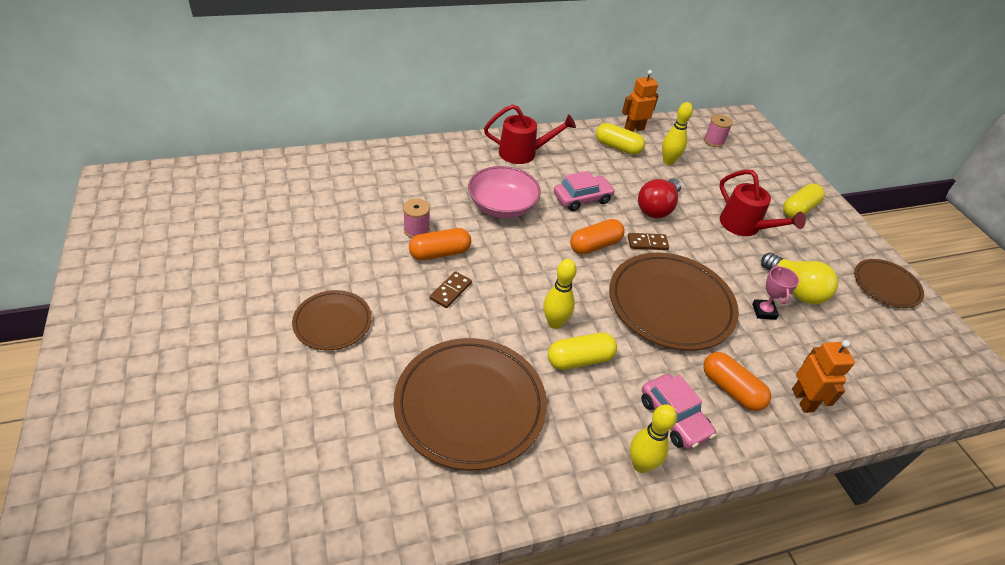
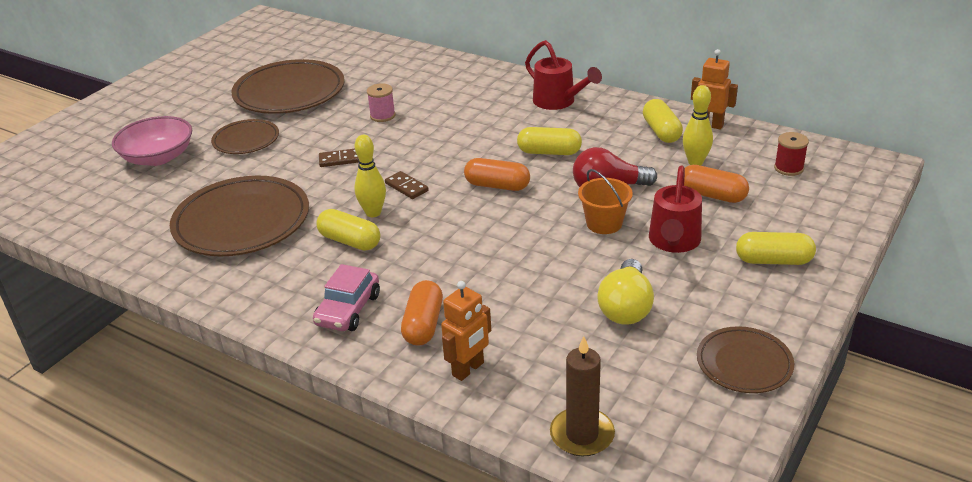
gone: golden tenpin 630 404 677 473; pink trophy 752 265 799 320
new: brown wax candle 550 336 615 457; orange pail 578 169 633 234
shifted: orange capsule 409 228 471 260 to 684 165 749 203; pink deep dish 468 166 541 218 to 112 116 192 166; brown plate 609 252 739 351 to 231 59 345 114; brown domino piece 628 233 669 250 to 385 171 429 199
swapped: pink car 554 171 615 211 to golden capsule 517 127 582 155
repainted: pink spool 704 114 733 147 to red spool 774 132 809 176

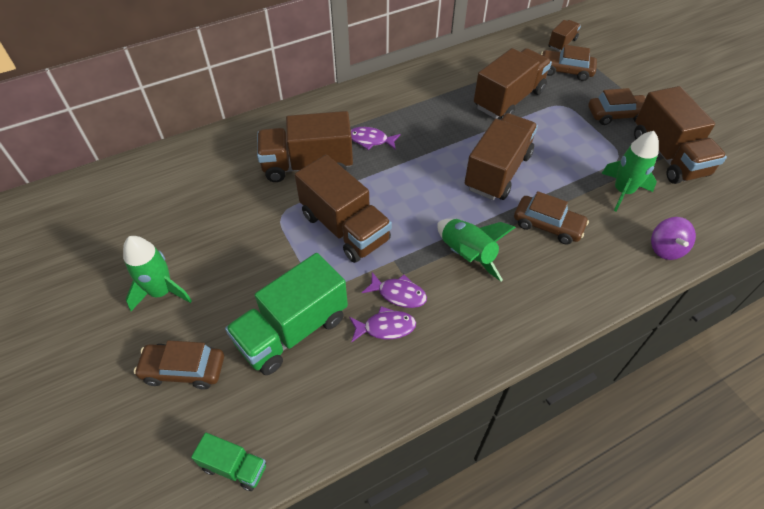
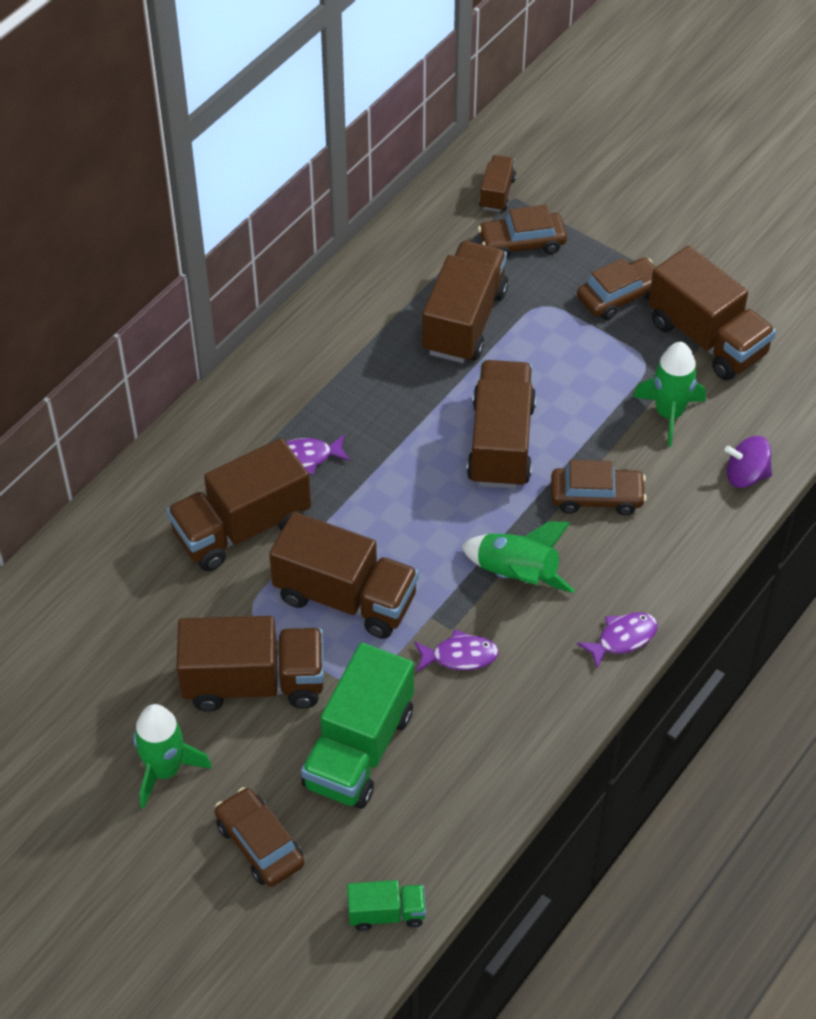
new: brown lorry 176 616 324 711
shifted: royal purple fish figure 349 306 416 342 to 577 613 658 669
rotated: brown car 134 340 224 389 = 215 787 304 887 75 degrees clockwise; royal purple toy top 651 217 696 260 = 725 436 772 488 120 degrees clockwise

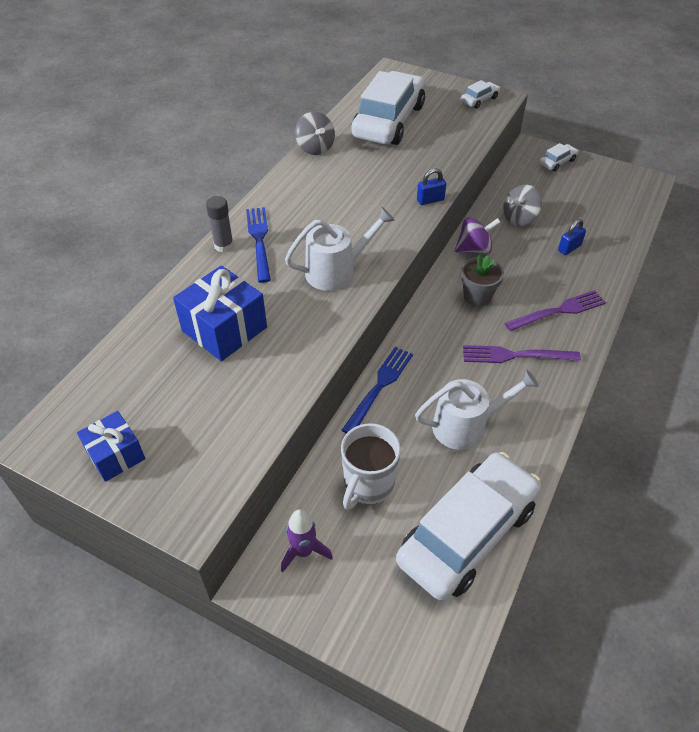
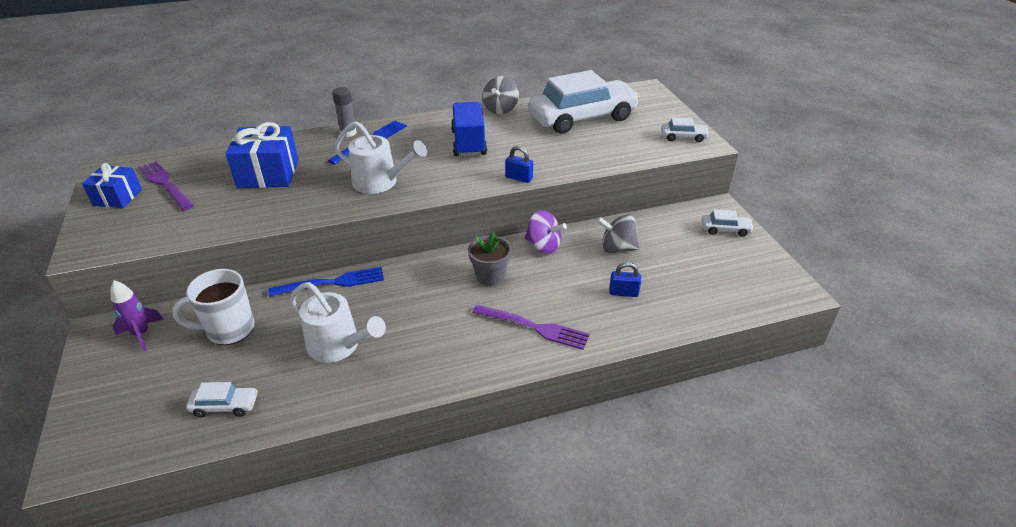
new: blue lorry 451 102 487 157
shifted: royal purple dinner fork 463 345 581 363 to 138 161 194 211
scaled: white car 396 452 541 601 = 186 382 258 417 x0.41

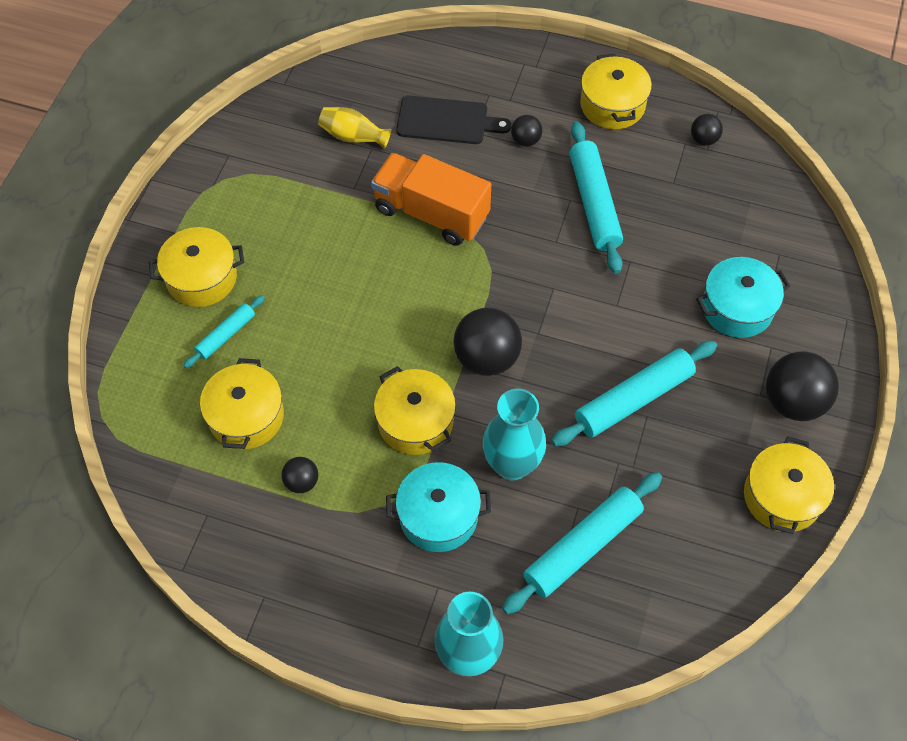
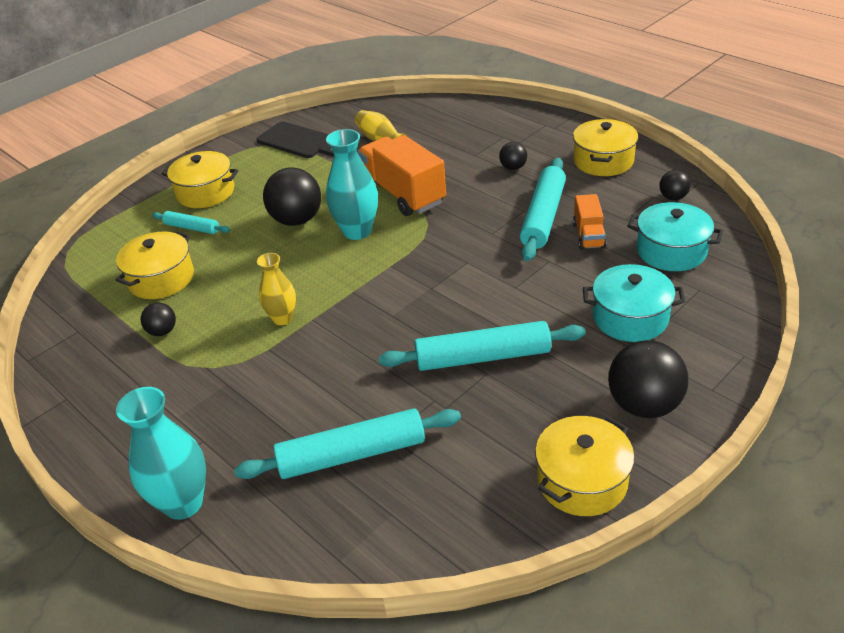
new: orange lorry 573 194 606 250
shifted: aqua cooking pot 386 462 491 552 to 627 202 723 271; ebony chopping board 396 95 511 144 to 257 121 334 158; ebony sphere 454 307 522 376 to 263 167 321 226; aqua flower vase 483 389 546 480 to 326 129 378 240
swapped: golden cooking pot 374 366 456 455 to golden flower vase 257 253 296 325
rotated: aqua rolling pin 184 295 265 368 = 152 211 230 234 45 degrees clockwise

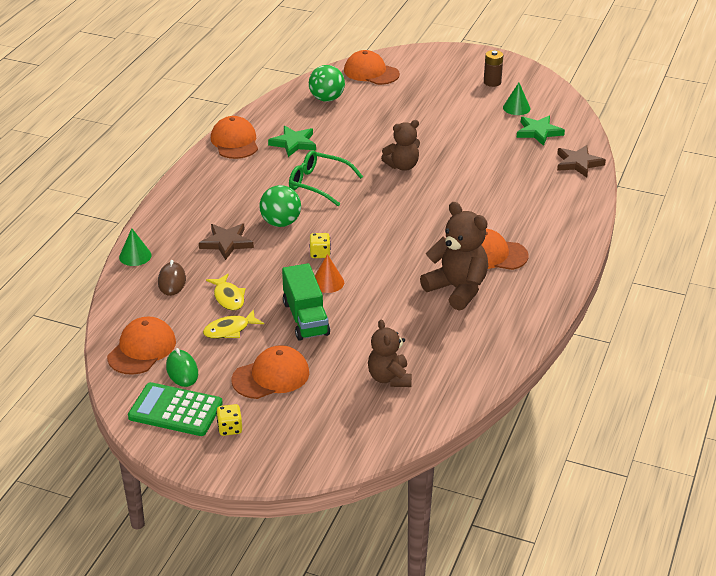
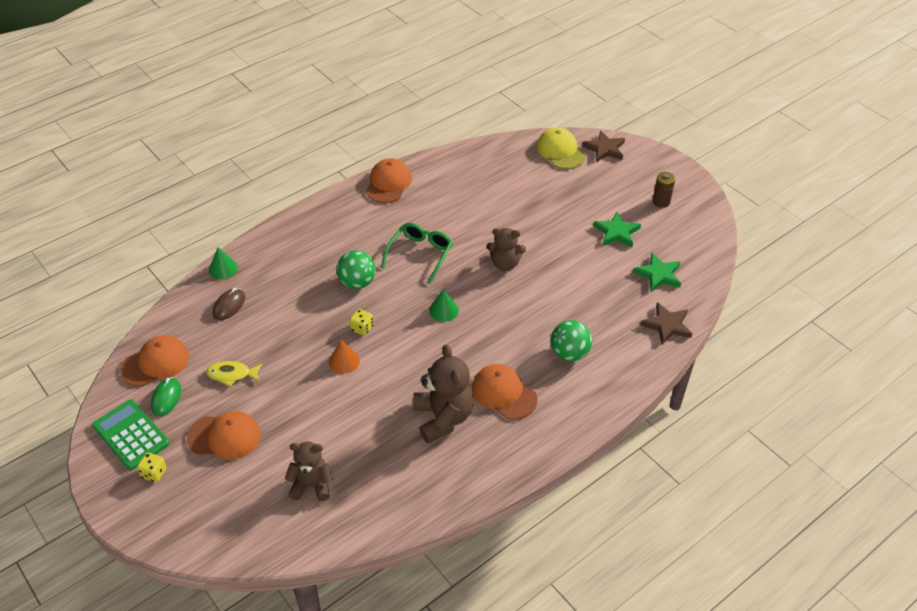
gone: golden fish figure 206 274 246 311; emerald lorry 282 263 330 341
shifted: brown star 199 223 254 260 to 582 130 625 162; emerald star 268 126 316 157 to 593 212 641 247; emerald sphere 309 65 345 102 to 551 320 592 361; emerald solid cone 503 83 530 115 to 429 289 459 322
repainted: orange peaked cap 344 50 400 85 to golden peaked cap 536 127 585 169
rotated: emerald glasses 289 150 363 206 = 381 223 453 284 60 degrees clockwise; brown teddy 368 319 412 387 = 285 442 333 501 75 degrees clockwise

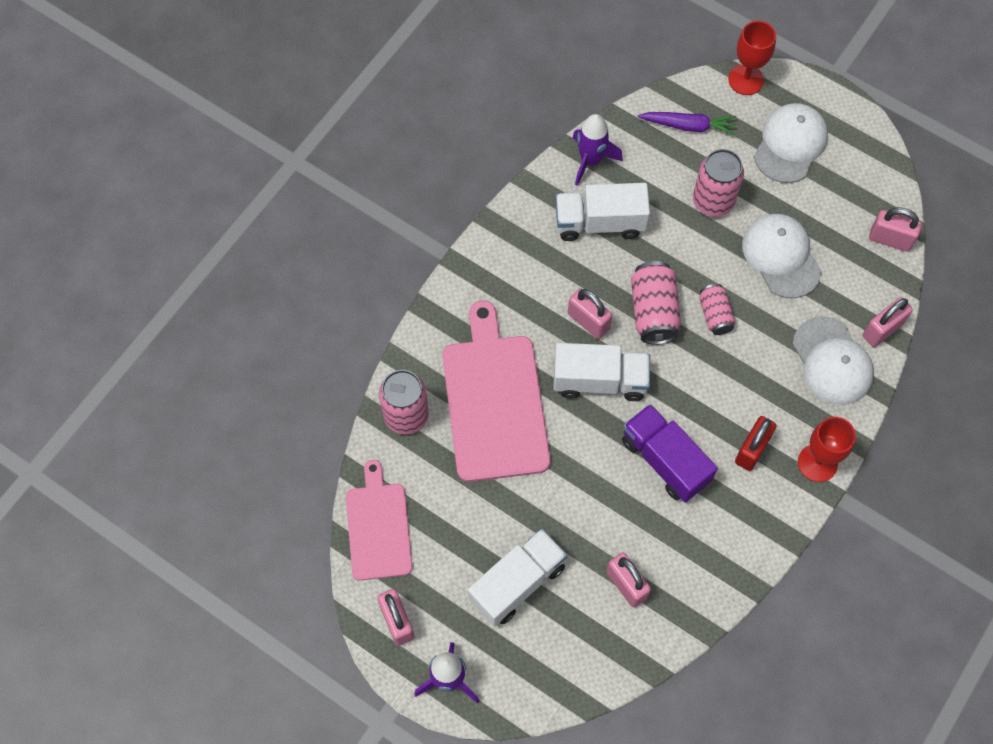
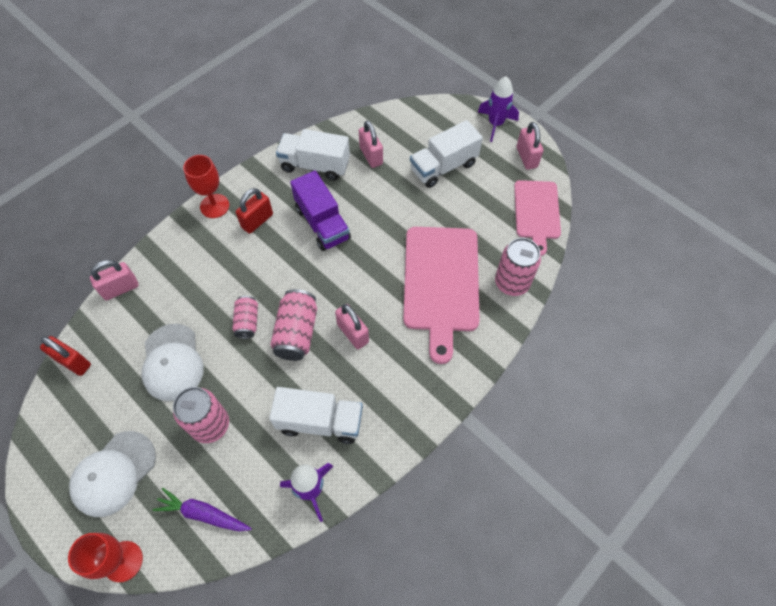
gone: white peaked cap 793 316 874 405
shifted: white lorry 553 343 650 401 to 276 129 350 181
repainted: pink padlock 869 208 922 252 to red padlock 40 336 91 376

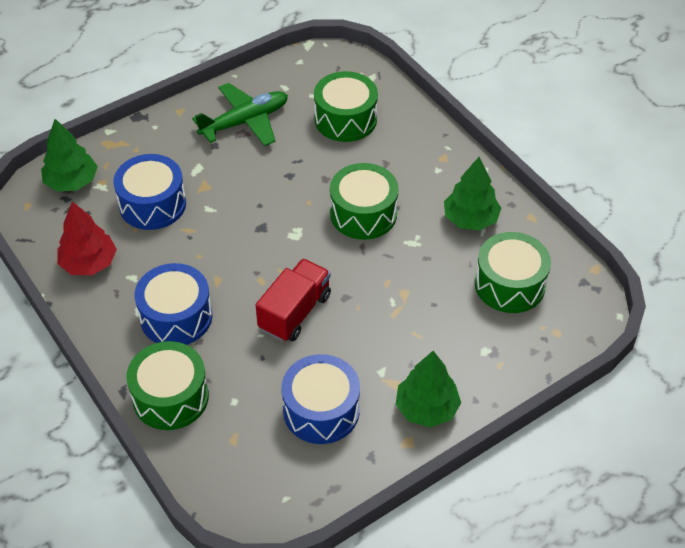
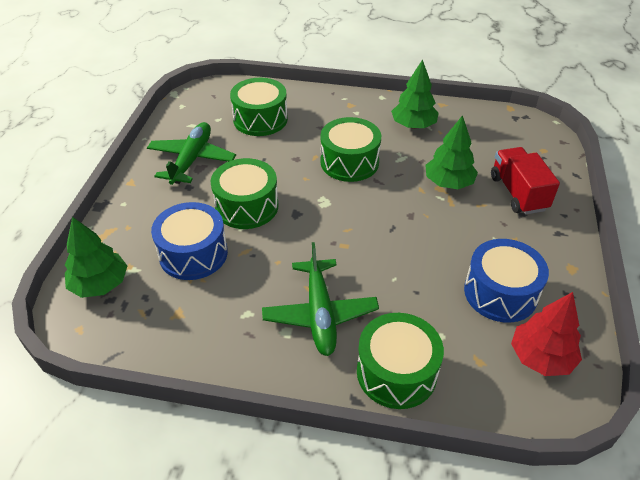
shifted: red fir tree 57 201 117 275 to 511 292 582 376; red lorry 256 258 331 342 to 491 147 560 214; emerald fir tree 396 351 461 428 to 425 115 478 189; emerald snare drum 475 232 551 313 to 211 158 279 229
swapped: blue snare drum 135 263 212 345 to emerald plane 262 242 379 356

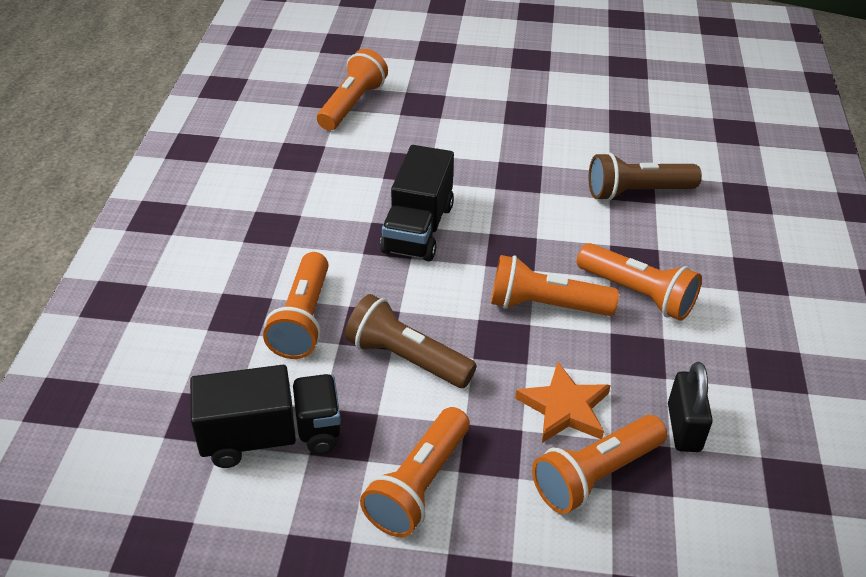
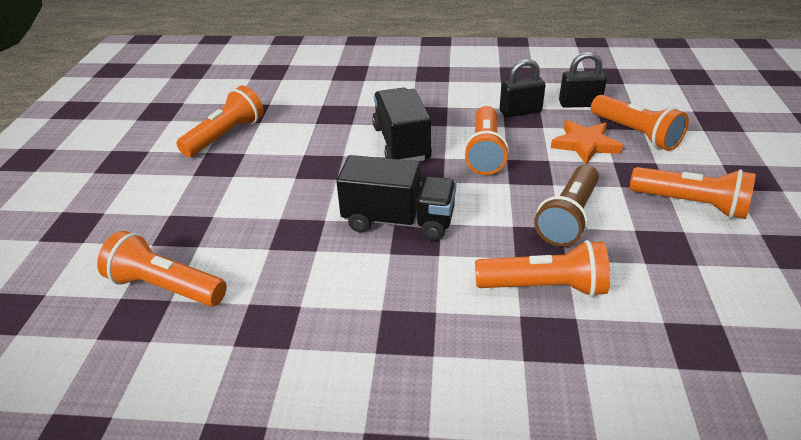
gone: brown pocket torch 588 152 702 201
new: ebony padlock 500 59 546 117
shifted: ebony lorry 190 365 341 468 to 372 88 432 161; orange pocket torch 577 243 702 321 to 176 85 264 157

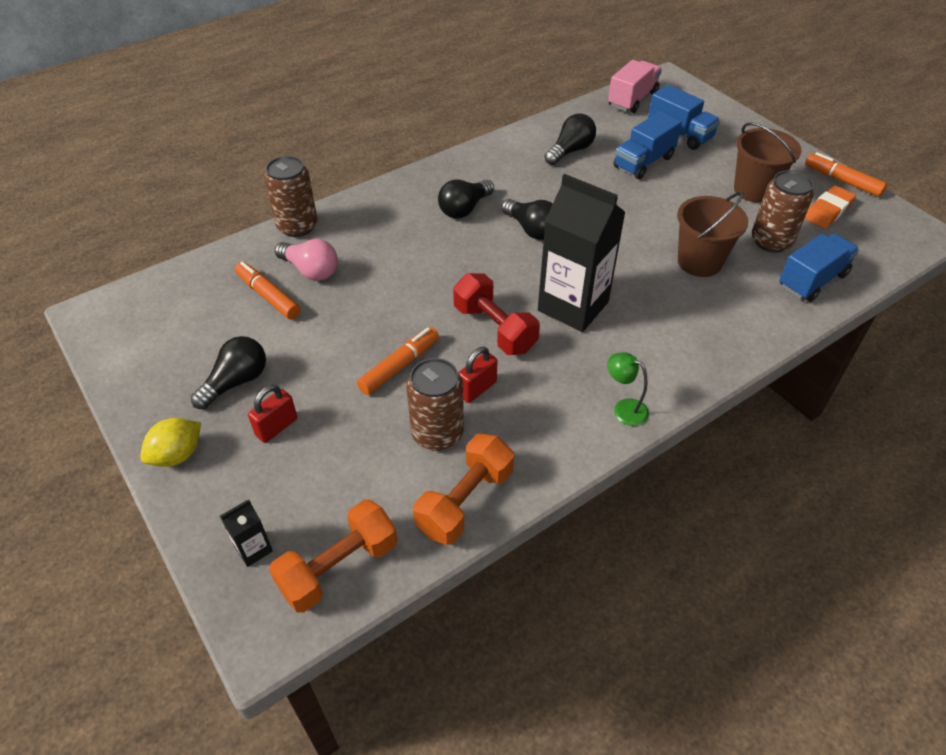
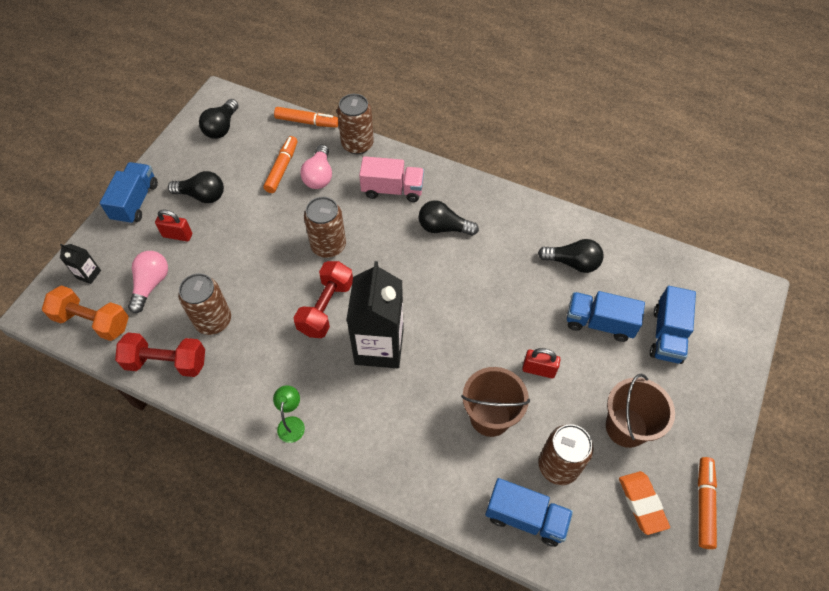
new: pink lightbulb 128 251 168 313; brown tin 304 197 346 258
shifted: orange marker 357 327 439 395 to 274 107 339 128; red padlock 458 347 497 403 to 522 348 561 378; ebony lightbulb 501 199 553 240 to 199 99 238 139; pink lorry 608 60 662 113 to 359 156 424 202
swapped: golden lemon 140 418 201 467 to blue lorry 100 162 158 224
repainted: orange free weight 413 434 514 545 to red free weight 115 333 205 377
rotated: orange gum eraser 805 186 856 228 = 619 471 670 535 60 degrees clockwise

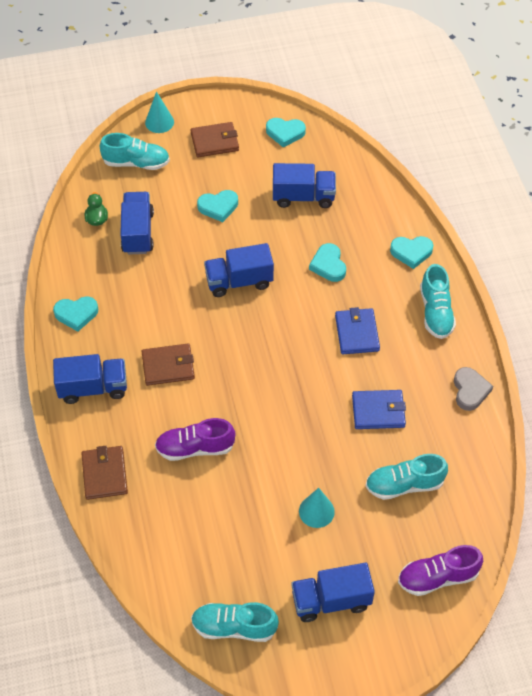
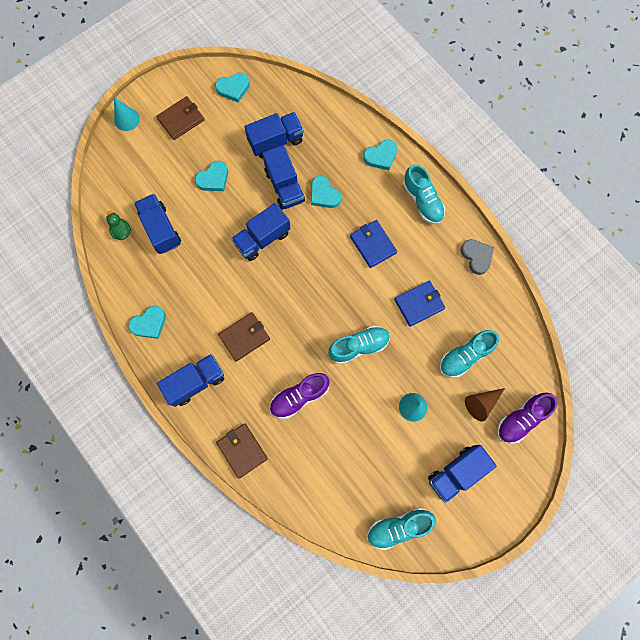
new: blue lorry 262 145 305 210; brown solid cone 465 388 505 421
shifted: aqua sneaker 100 133 170 170 to 328 326 390 364

